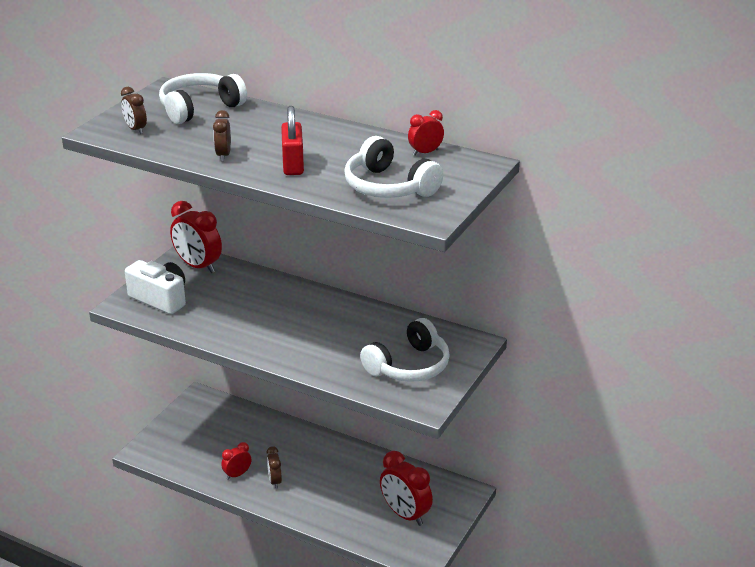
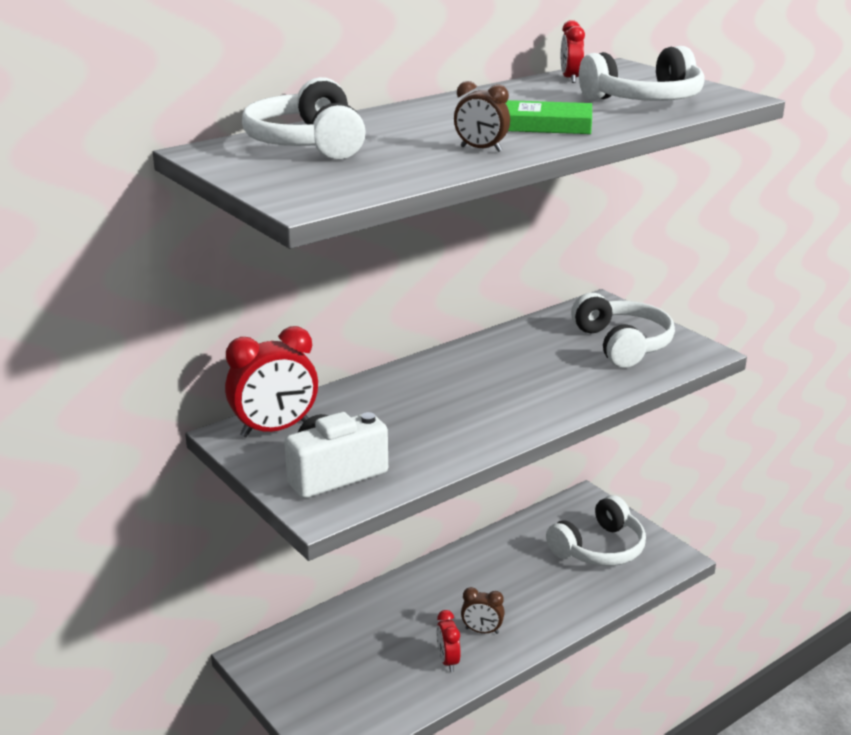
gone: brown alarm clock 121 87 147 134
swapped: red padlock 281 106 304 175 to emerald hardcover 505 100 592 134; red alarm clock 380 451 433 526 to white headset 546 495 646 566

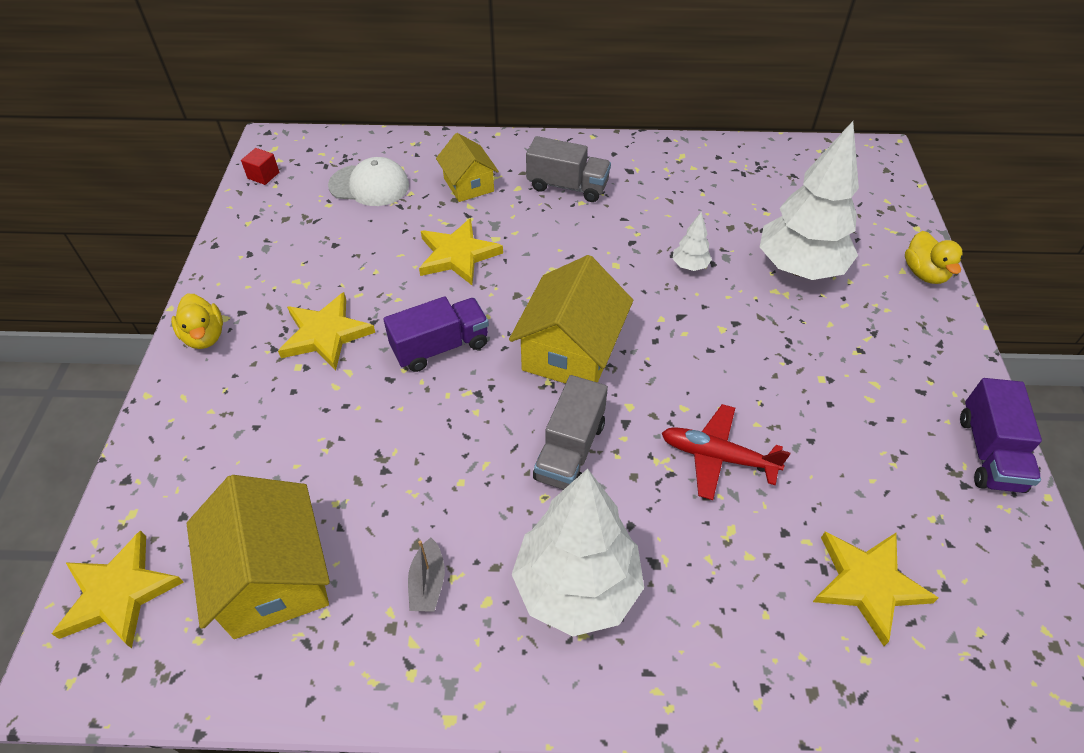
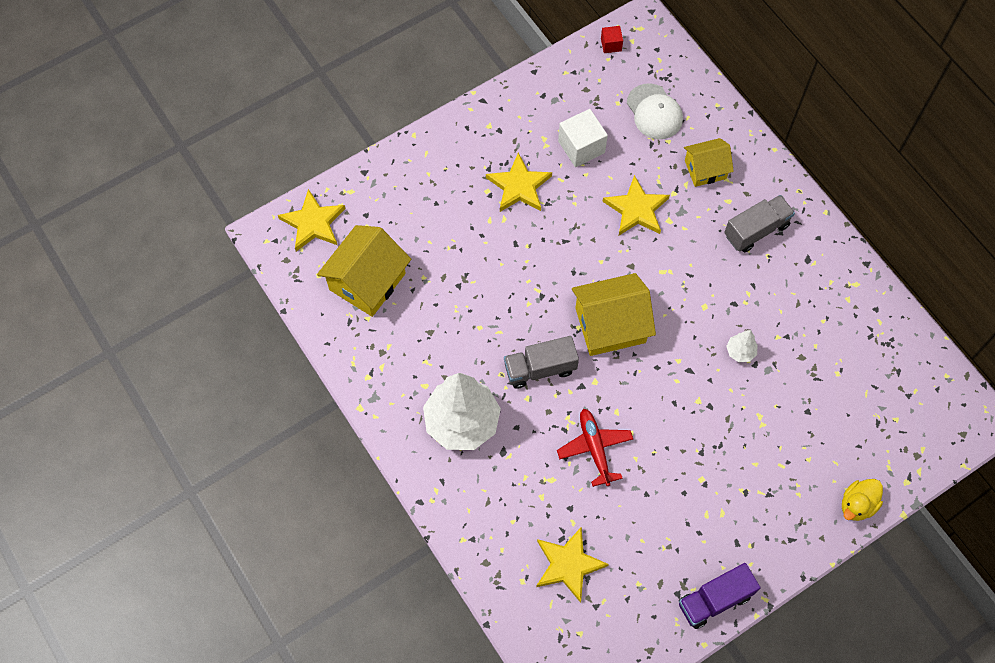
gone: golden toy duck 171 294 223 349; royal purple lorry 383 296 489 372; grey sailboat 408 538 445 612; white fir tree 760 121 859 280
new: white solid cube 558 109 608 167
rotated: golden cottage 436 133 499 202 = 684 138 734 187 45 degrees clockwise; grey lorry 526 136 611 202 = 724 195 795 253 105 degrees counterclockwise

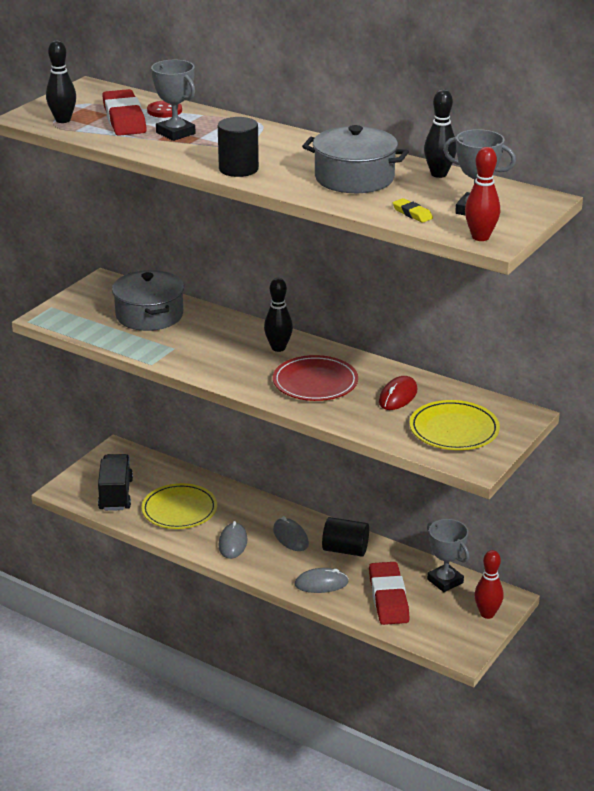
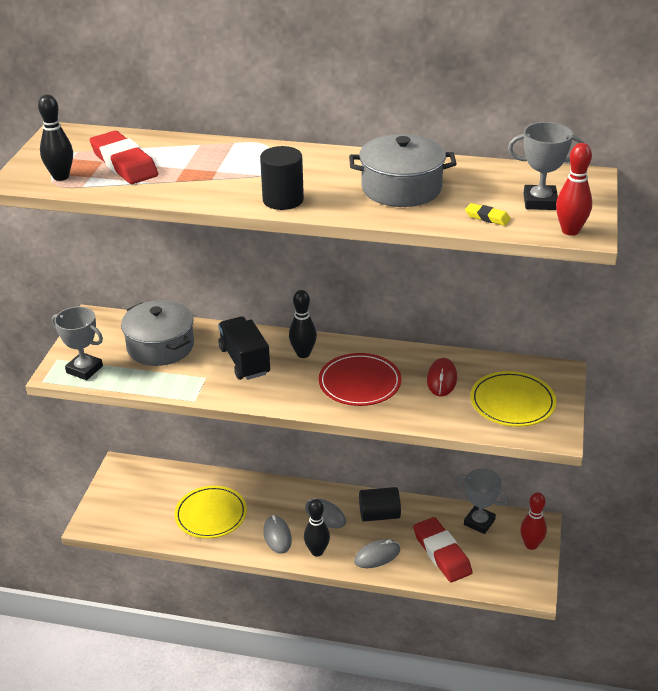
gone: red button 147 101 182 118
shifted: ebony lorry 98 454 133 511 to 218 316 270 380; grey trophy 151 60 196 141 to 52 307 103 380; ebony tenpin 424 89 456 178 to 304 499 330 557

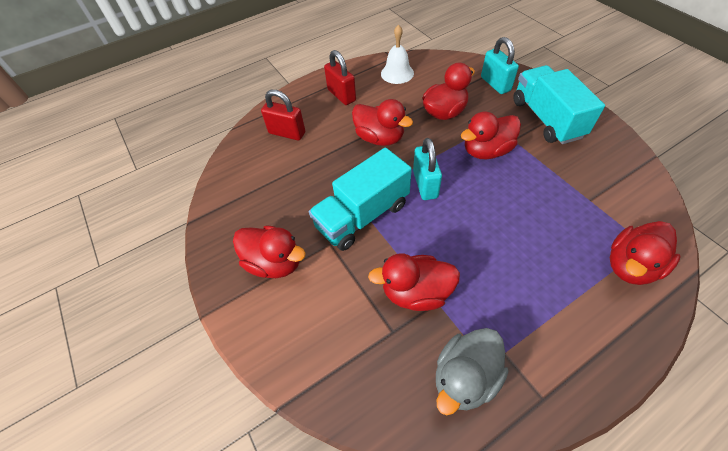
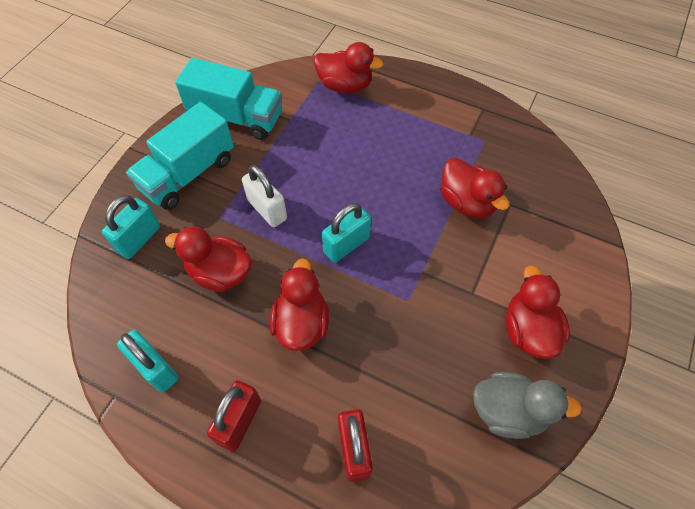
shifted: aqua lorry 309 147 412 251 to 175 58 282 140; grey toy duck 436 328 508 415 to 473 372 582 439
swapped: white bell 381 24 414 84 to aqua padlock 117 330 179 393; red toy duck 461 111 521 160 to white padlock 242 165 287 227

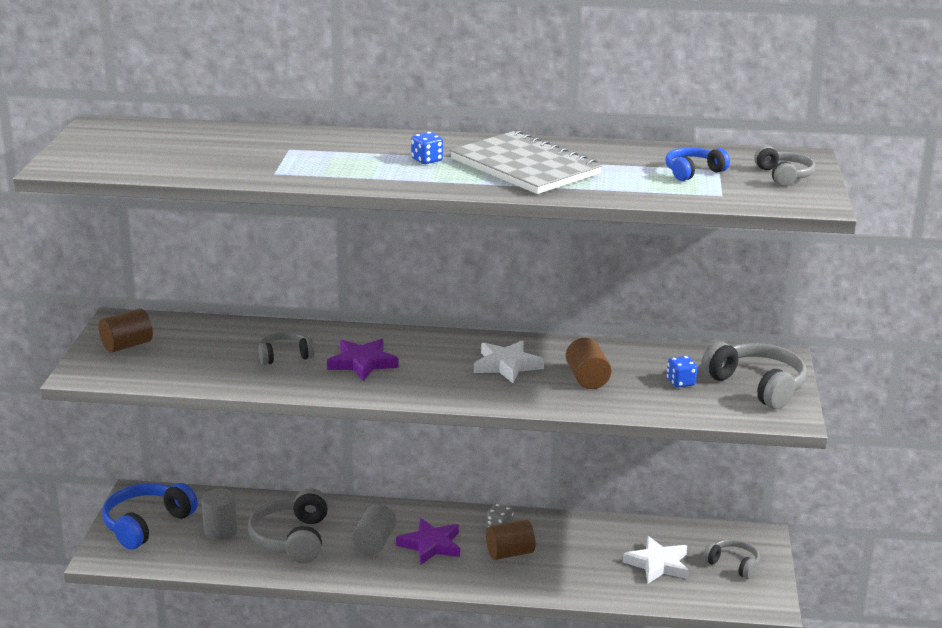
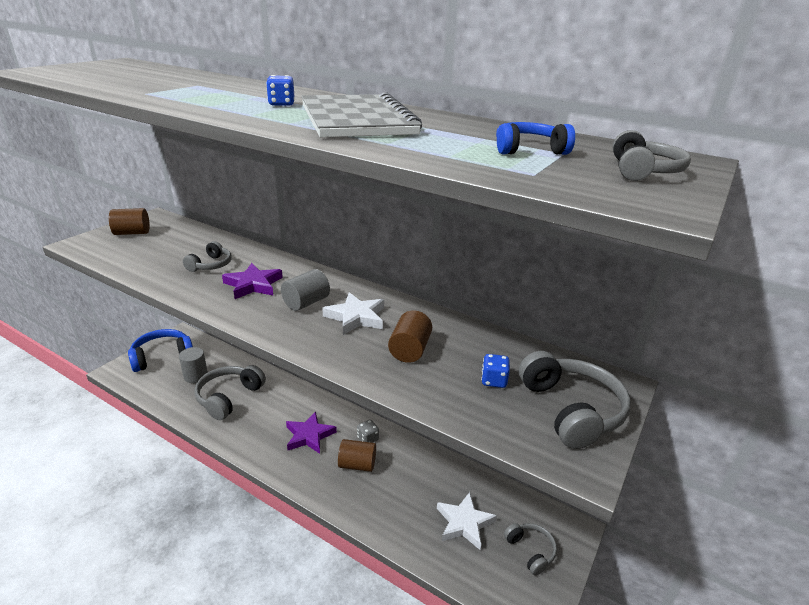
shifted: grey cylinder shape 352 504 397 554 to 281 269 330 311
rotated: grey headset 259 332 315 365 = 183 241 232 272 105 degrees clockwise

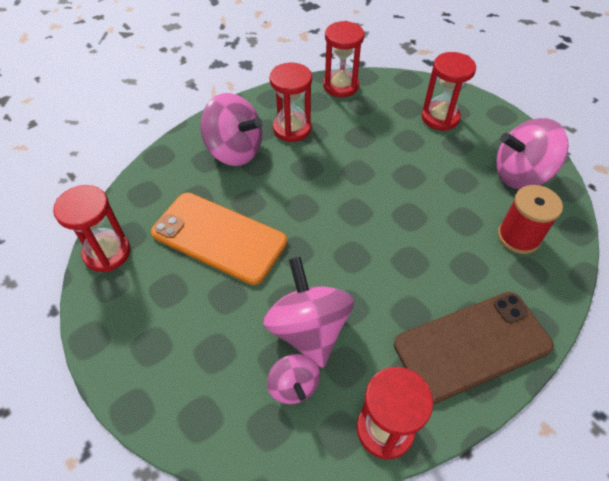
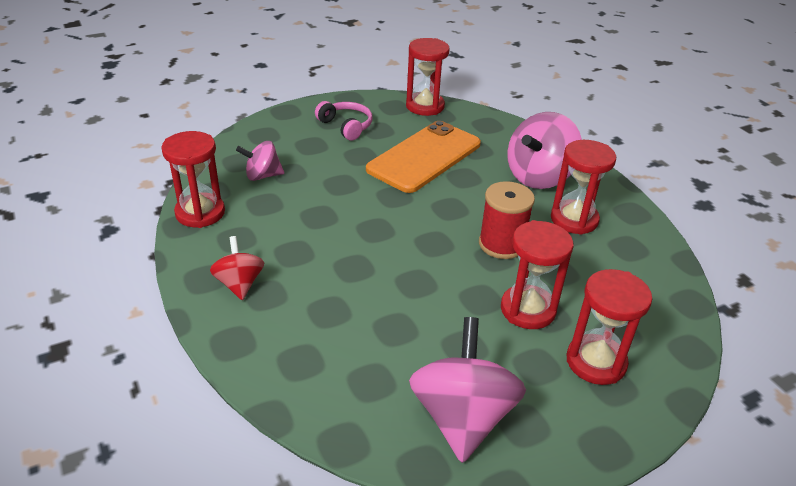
gone: pink toy top 263 257 354 368
new: pink headset 315 101 372 141
shifted: red hourglass 323 21 364 97 to 501 220 573 329; red spool 498 185 563 254 to 479 181 535 259
swapped: brown mobile phone 394 292 554 404 to red toy top 210 236 264 300

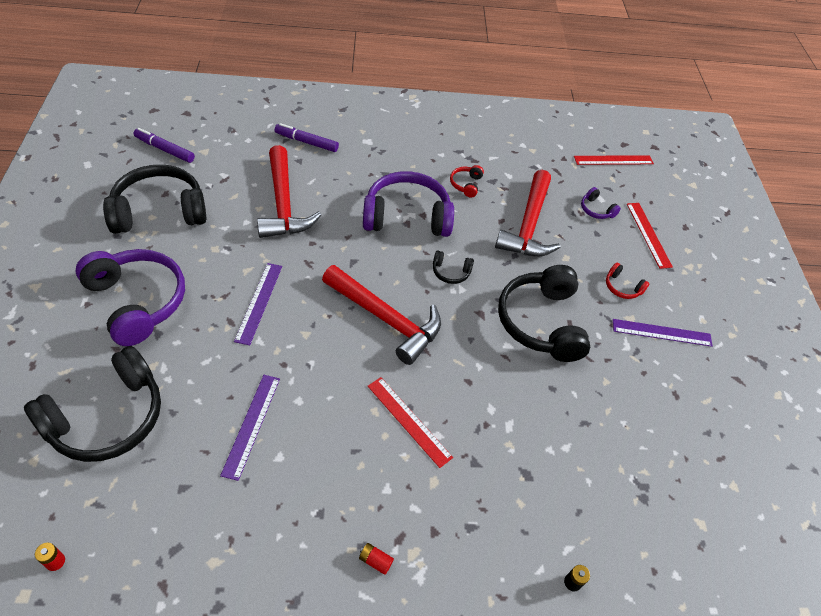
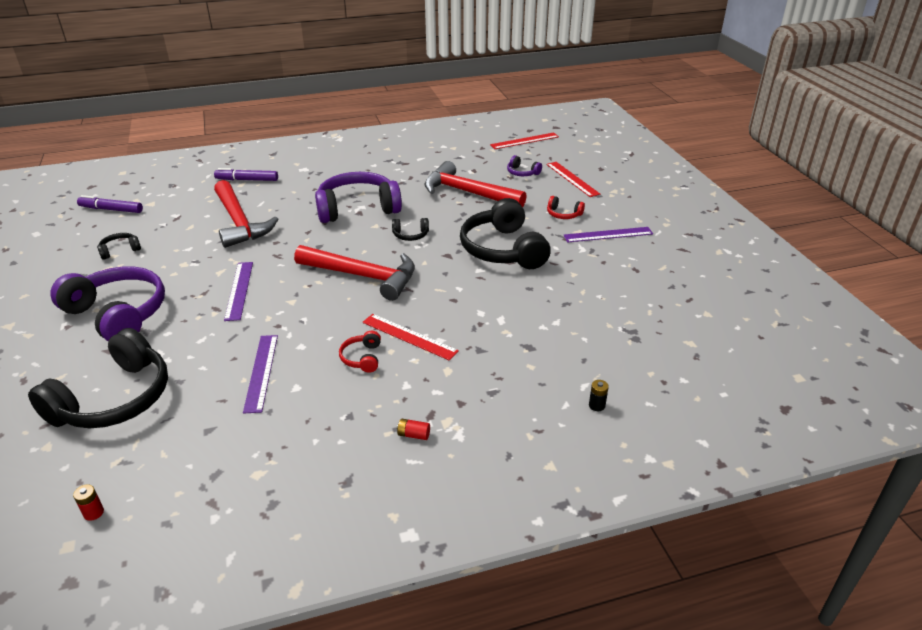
shifted: red headset 450 165 484 198 to 339 331 381 373
rotated: red carpenter's hammer 495 170 560 257 = 424 161 527 207 120 degrees clockwise
scaled: ebony headset 103 165 206 234 = 97 233 141 260 x0.43

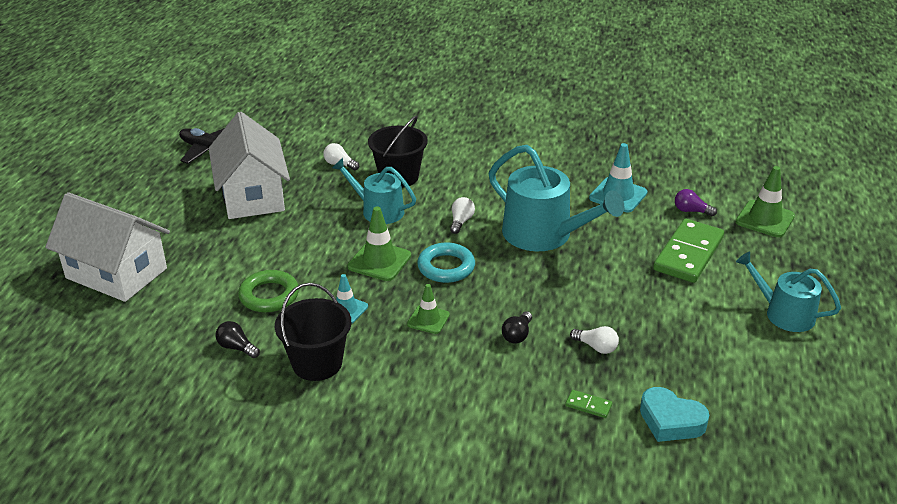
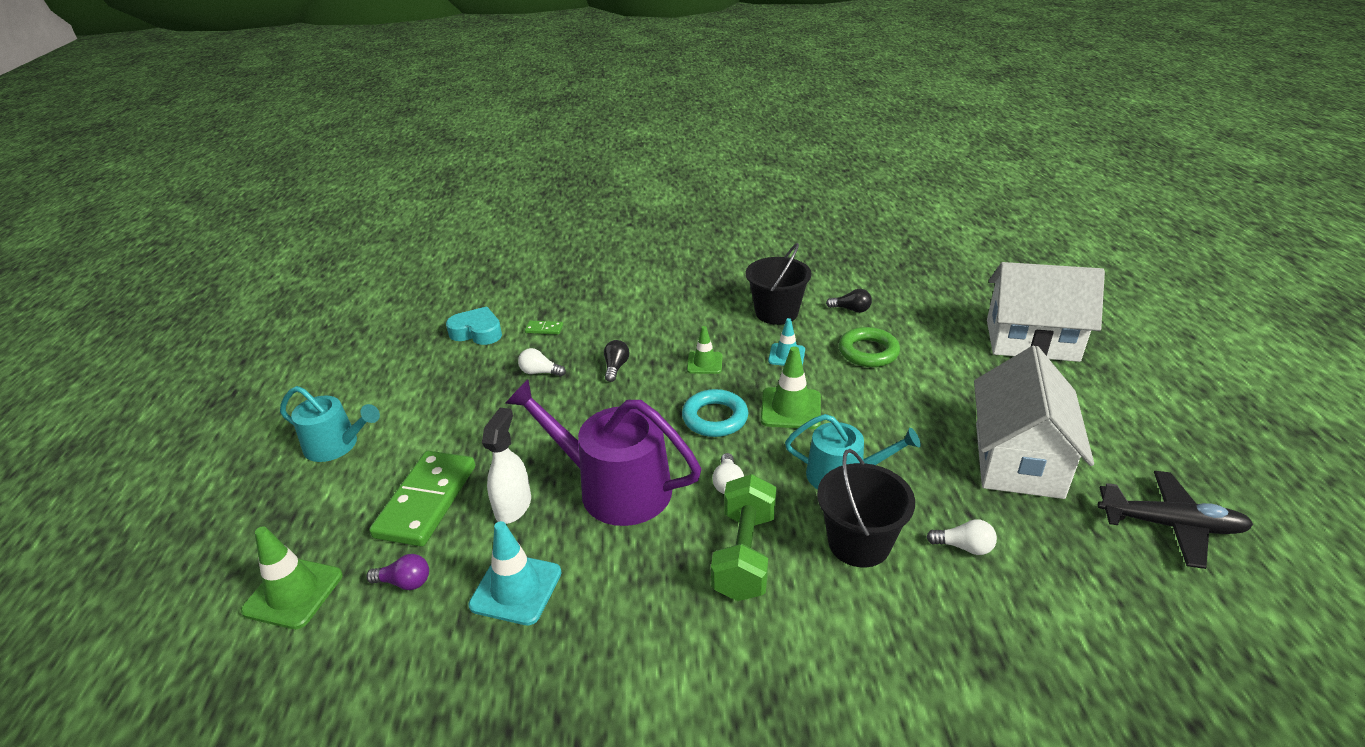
new: white spray cleaner 482 408 531 524; emerald free weight 711 474 776 601
repainted: aqua watering pot 489 145 624 251 to royal purple watering pot 505 380 701 526
rotated: white cottage 209 112 290 219 = 974 346 1094 499 45 degrees clockwise

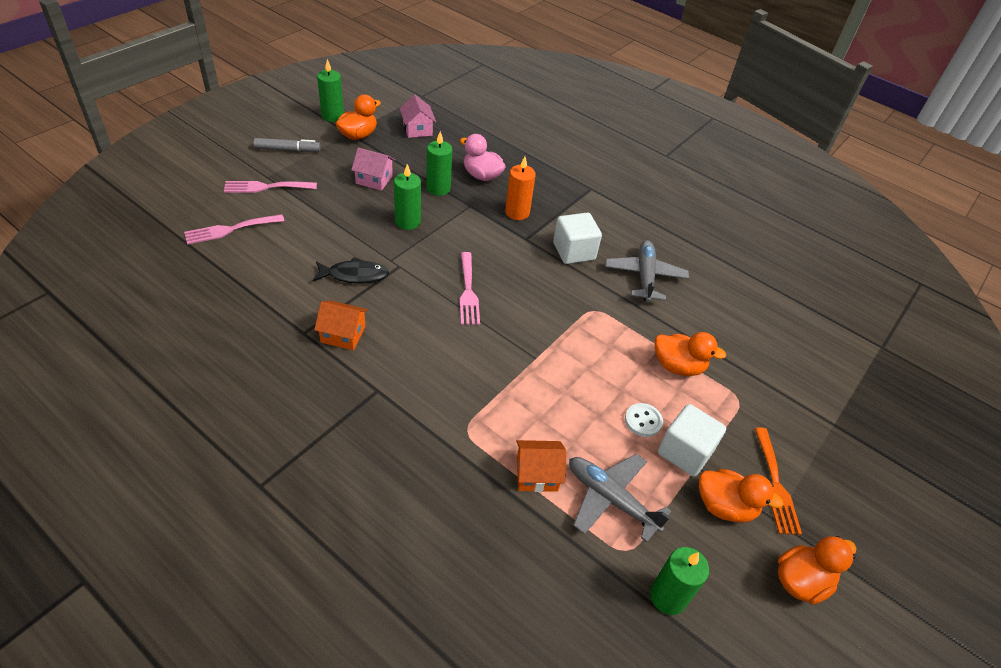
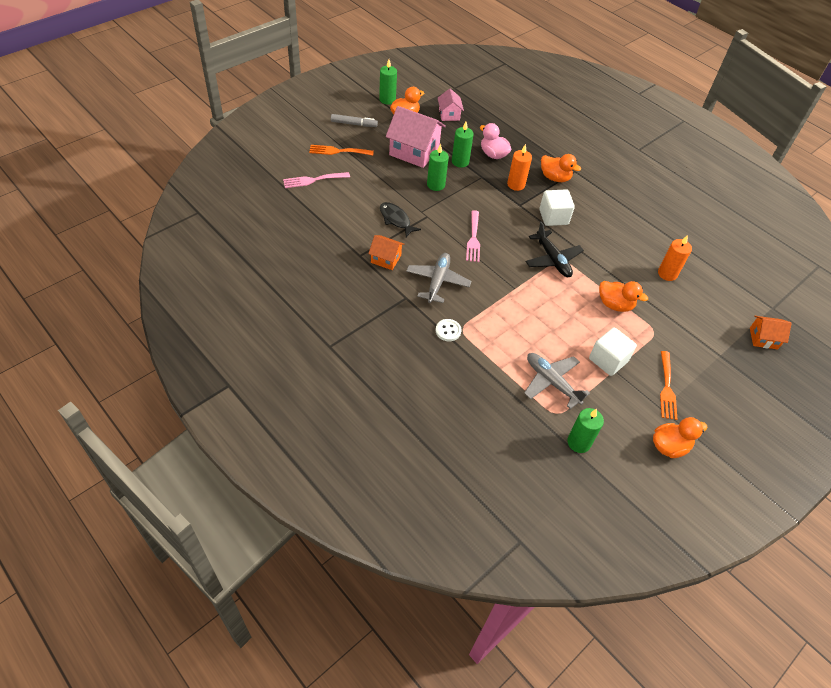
new: ebony plane 525 222 584 277; orange wax candle 658 235 692 281
shifted: orange cottage 516 440 566 492 to 750 316 792 349; grey plane 605 240 689 302 to 406 253 471 303; white button 625 403 663 437 to 436 319 461 341; orange toy duck 699 469 784 523 to 541 154 581 182
repainted: pink dinner fork 224 181 317 193 to orange dinner fork 309 145 374 156
rotated: ebony fish figure 312 257 389 284 = 380 202 421 237 135 degrees counterclockwise
scaled: pink cottage 351 148 395 191 = 386 106 446 168 x1.86

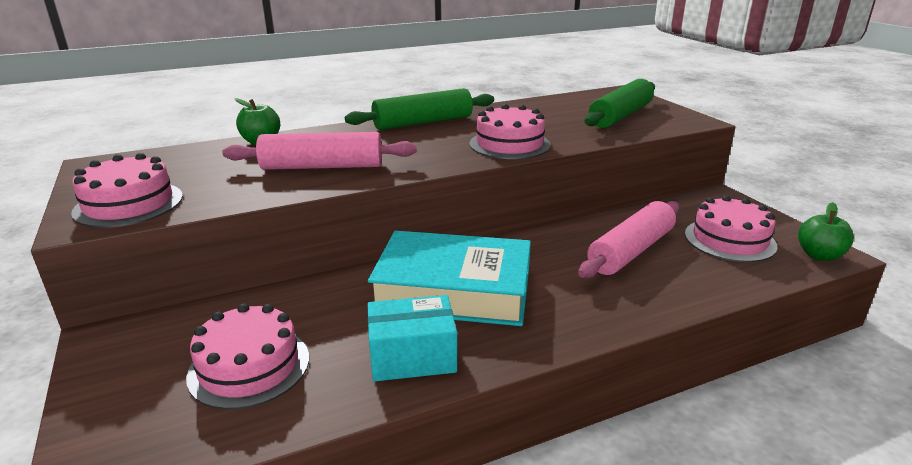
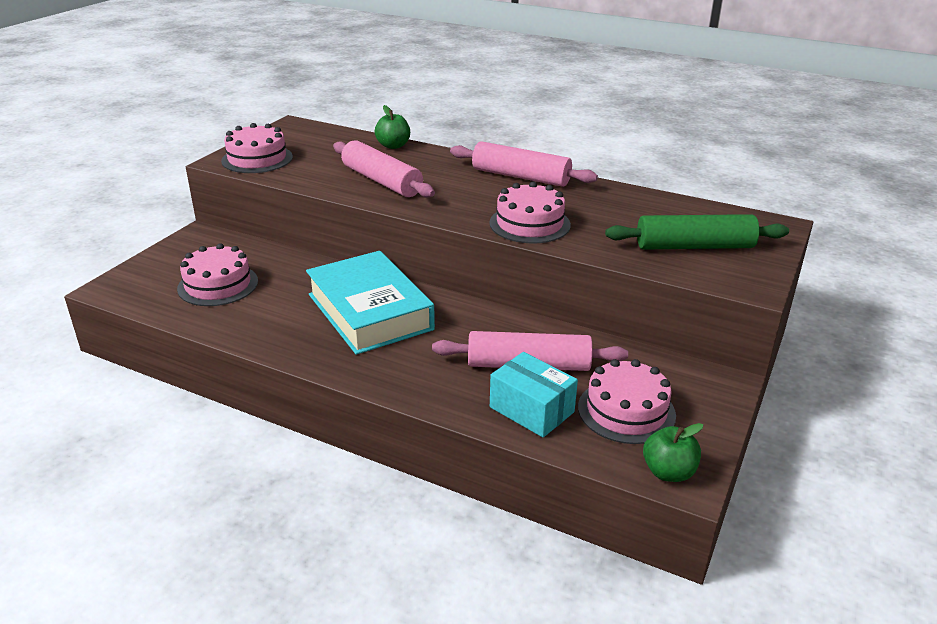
shifted: aqua parcel 367 295 457 381 to 490 352 578 437
repainted: emerald rolling pin 345 88 494 130 to pink rolling pin 450 141 598 187

